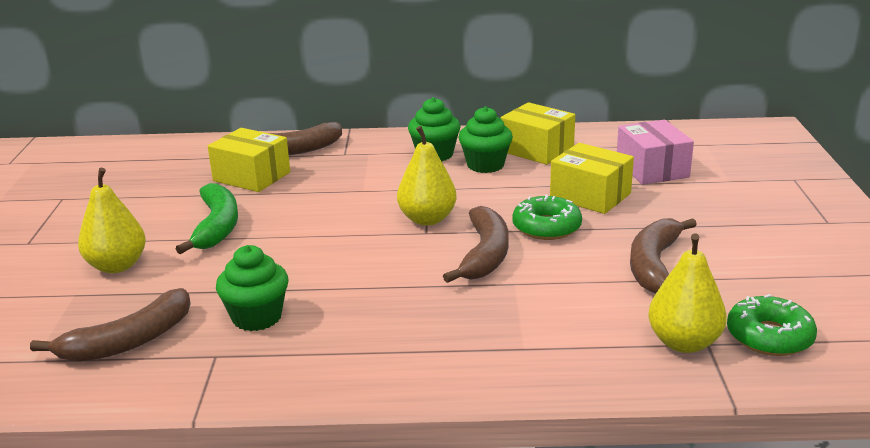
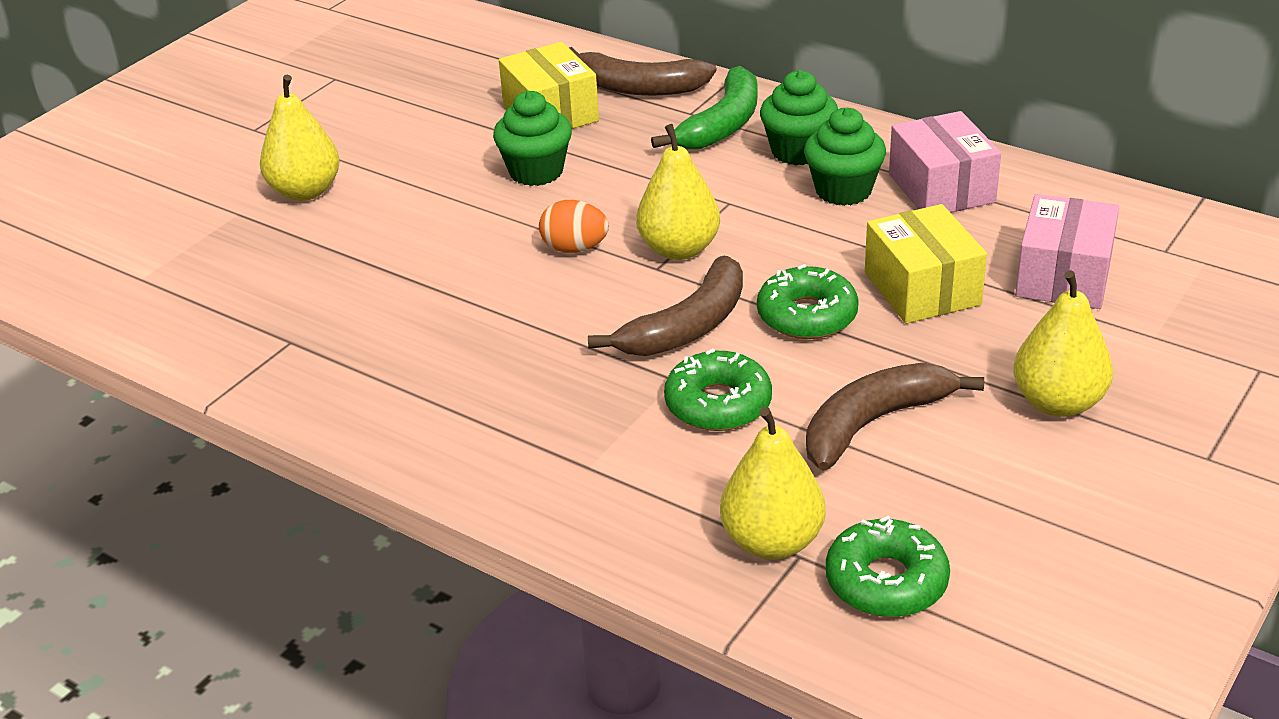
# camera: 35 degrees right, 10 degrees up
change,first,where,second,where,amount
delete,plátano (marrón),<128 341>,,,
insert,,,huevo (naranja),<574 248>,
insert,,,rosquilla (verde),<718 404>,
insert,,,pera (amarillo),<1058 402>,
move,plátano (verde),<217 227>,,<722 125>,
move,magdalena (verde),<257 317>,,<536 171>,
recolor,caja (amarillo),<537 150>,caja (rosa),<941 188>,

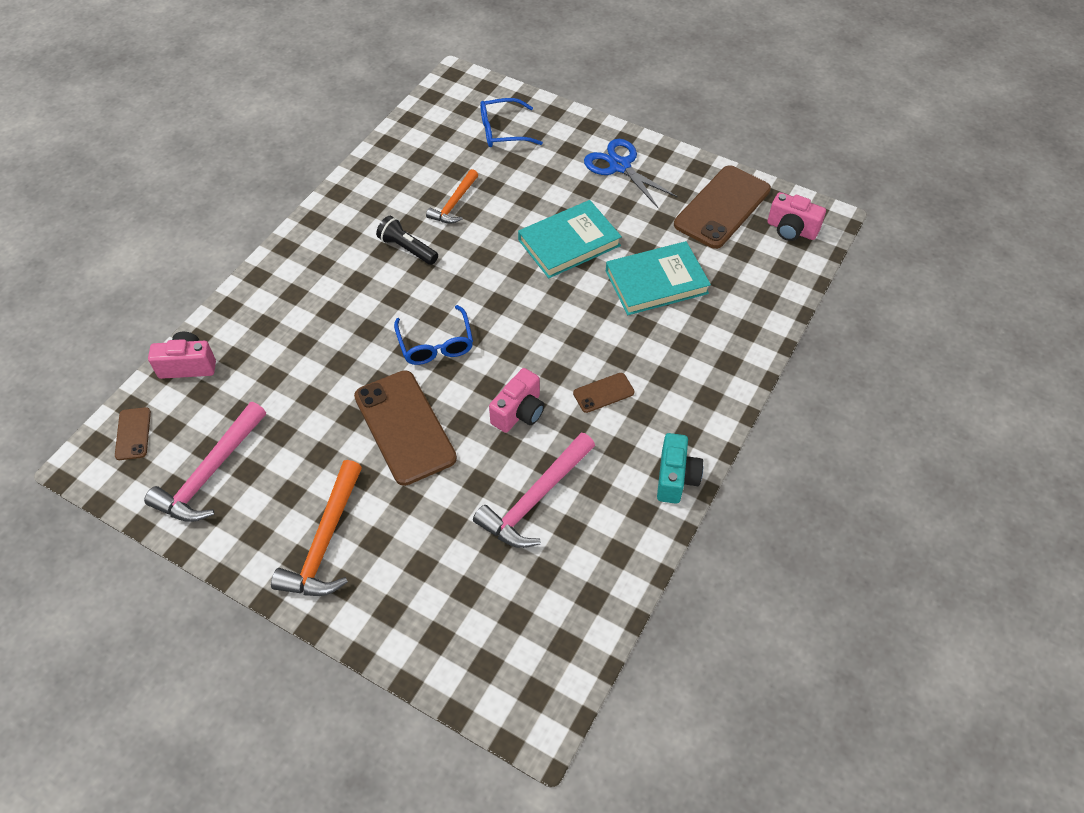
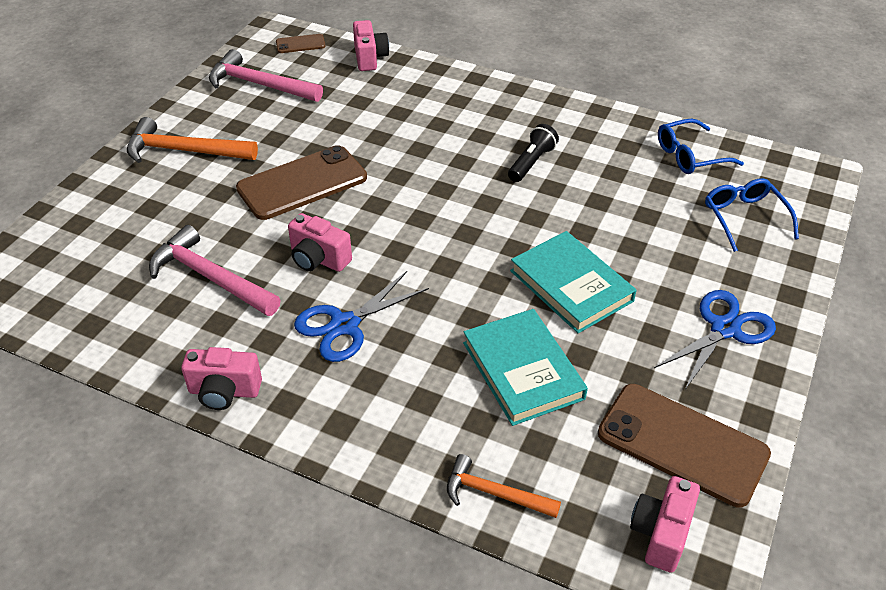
# camera: 85 degrees right, 10 degrees down
change,first,where,second,where,amount
move,gafas (azul),<435 344>,,<690 156>,
move,martillo (naranja),<454 204>,,<494 493>,
replace,móvil (marrón),<603 393>,tijeras (azul),<345 325>,
recolor,cámara (turquesa),<675 478>,cámara (rosa),<224 391>,

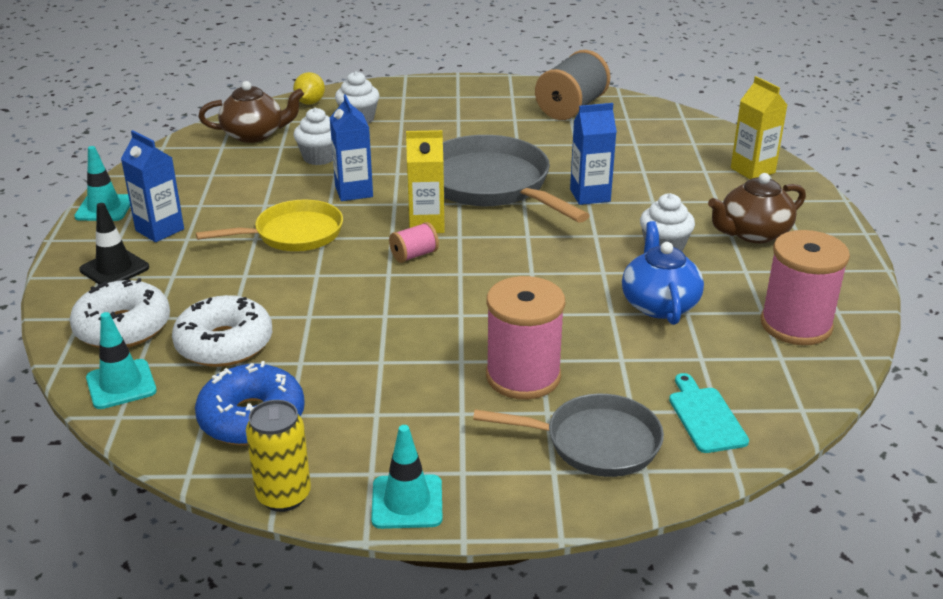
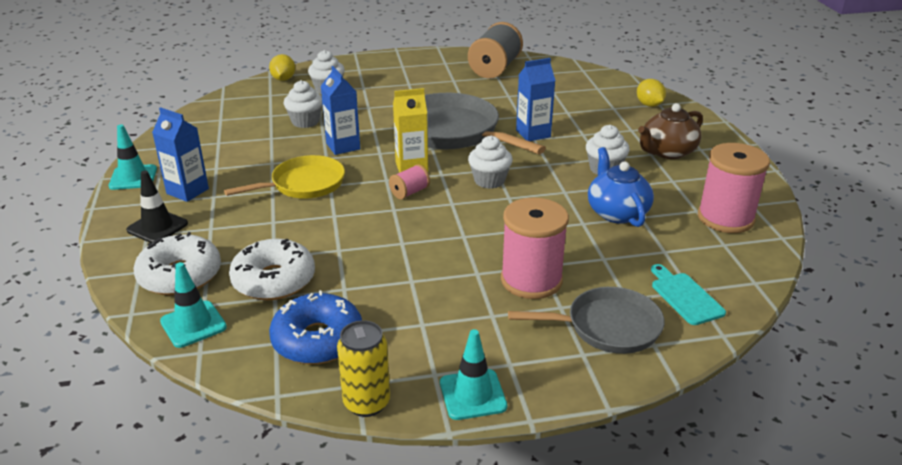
# camera: 10 degrees left, 0 degrees up
change,first,where,second,where,amount
delete,tetera (marrón),<254 135>,,,
insert,,,magdalena (blanco),<489 180>,
replace,cartón de leche (amarillo),<752 170>,limón (amarillo),<649 105>,

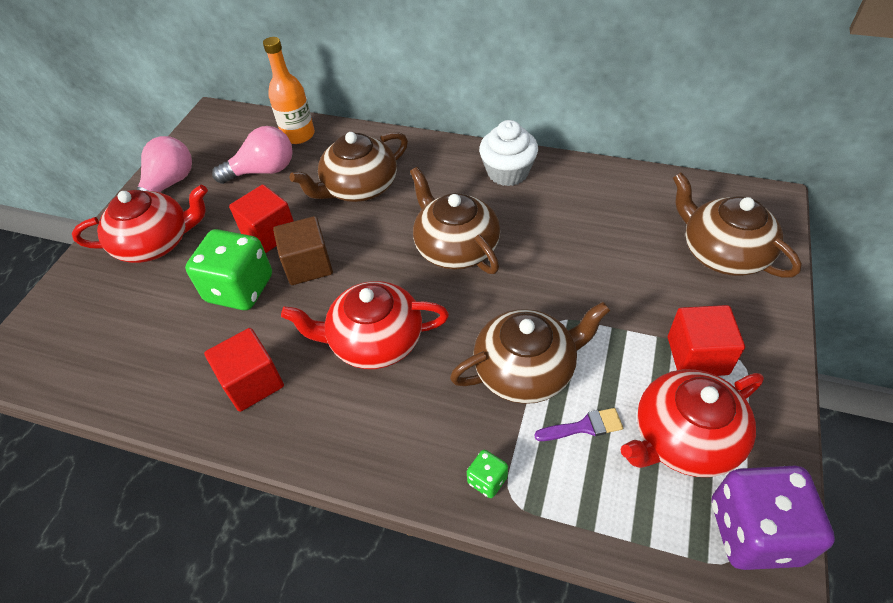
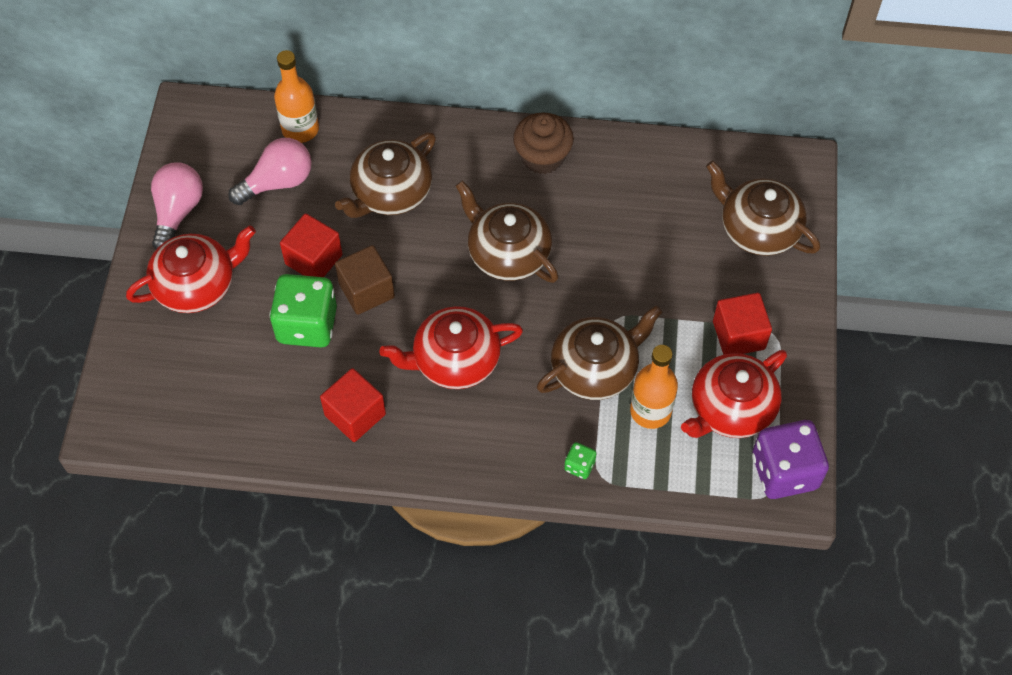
# camera: 15 degrees left, 10 degrees up
change,first,where,second,where,amount
replace,pincel (morado),<584 426>,botella (naranja),<650 411>,
recolor,magdalena (blanco),<508 172>,magdalena (marrón),<542 157>,

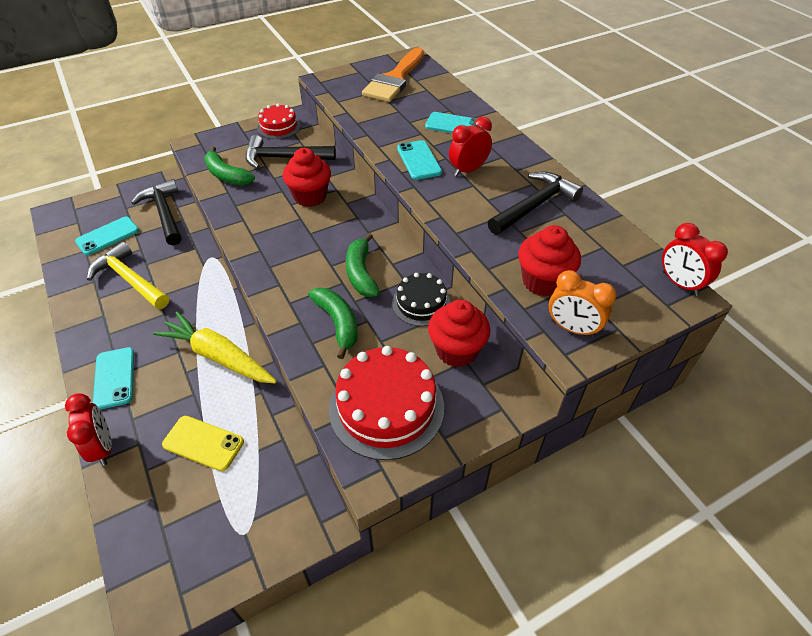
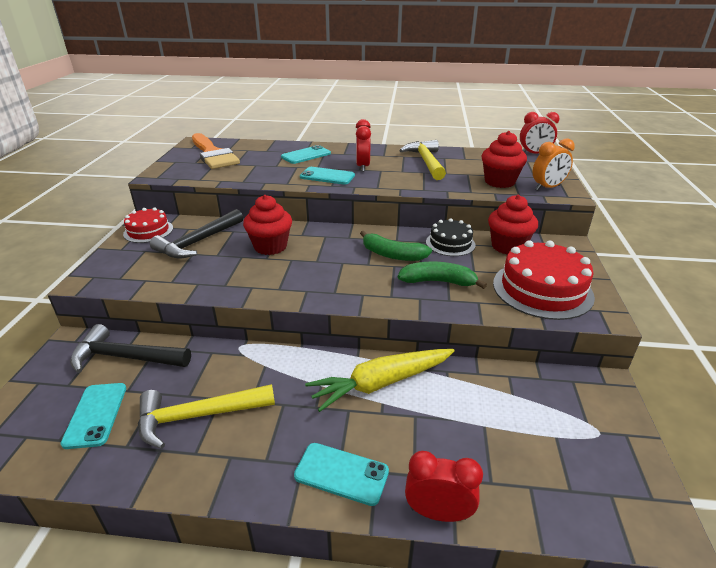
# camera: 55 degrees left, 15 degrees down
change,first,where,second,where,amount
delete,móvil (amarillo),<203 443>,,,
delete,plátano (verde),<227 175>,,,
recolor,martillo (negro),<534 205>,martillo (amarillo),<426 162>,

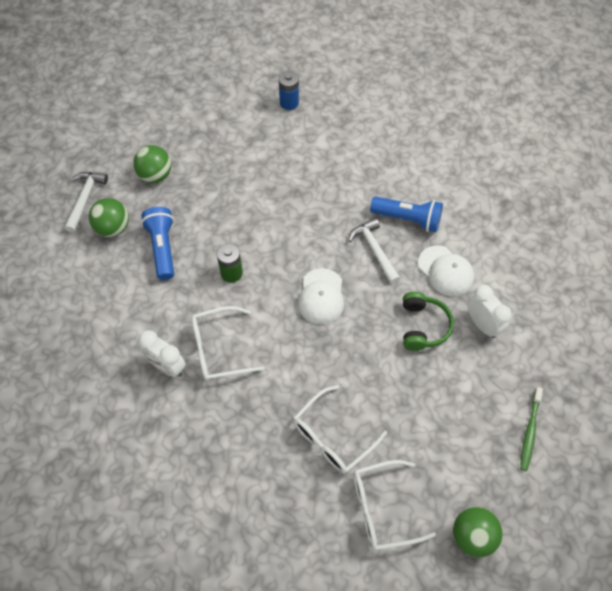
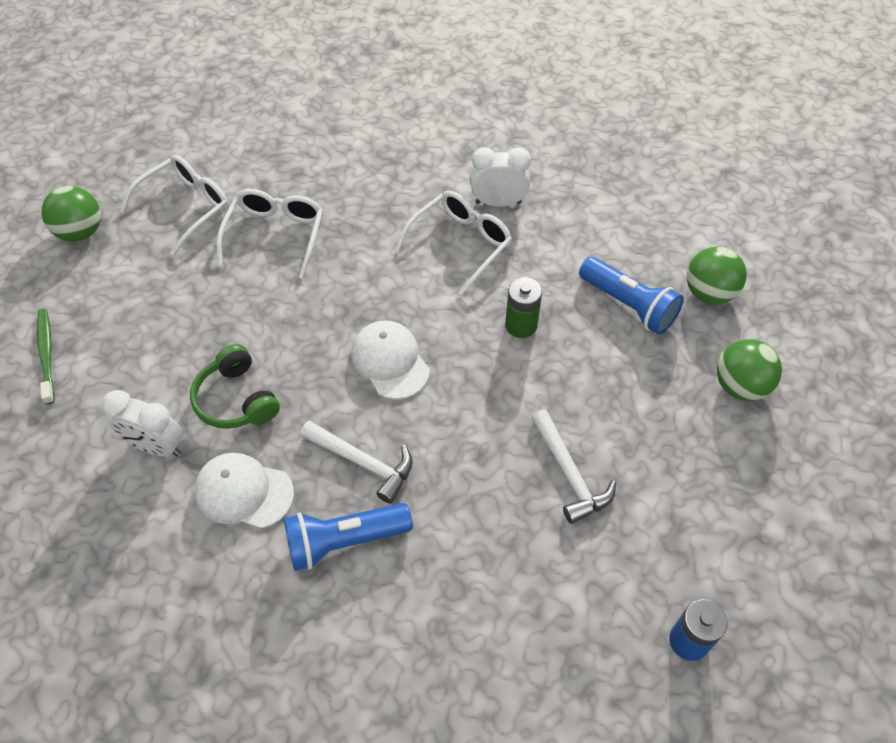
# camera: 145 degrees right, 5 degrees down
change,first,where,second,where,amount
move,martillo (blanco),<85 198>,,<570 474>,

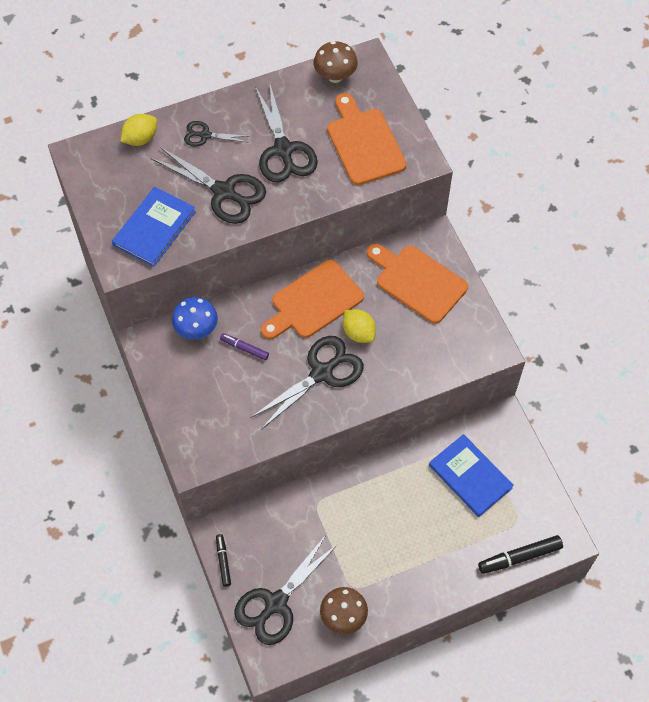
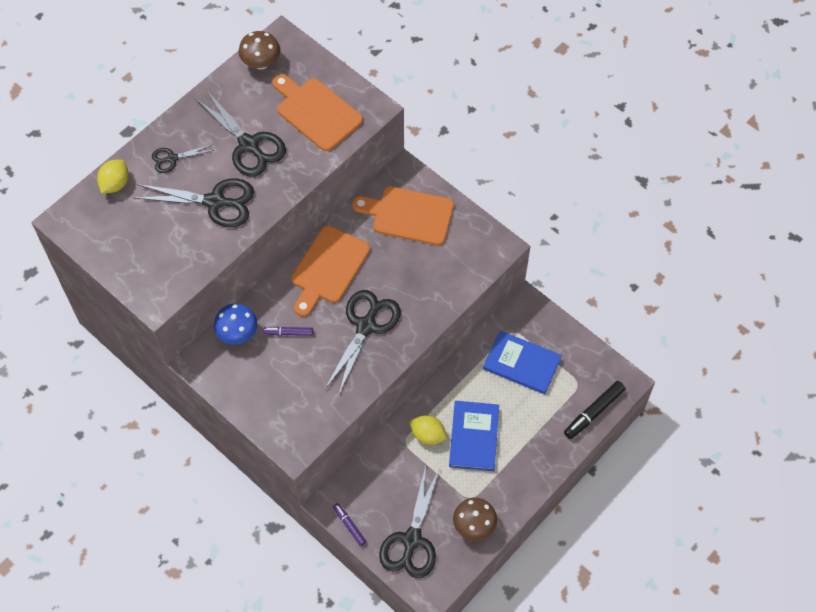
# camera: 25 degrees left, 0 degrees up
change,first,where,second,where,amount
move,libro (azul),<154 228>,,<474 437>,
move,limón (amarillo),<358 333>,,<428 435>,
recolor,rotulador (negro),<223 561>,rotulador (morado),<349 525>,

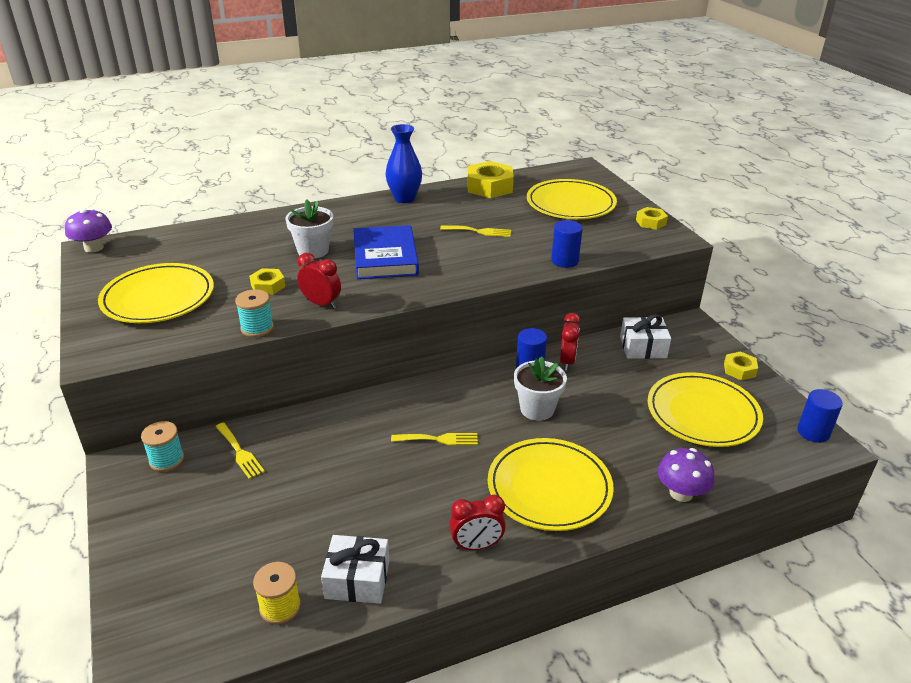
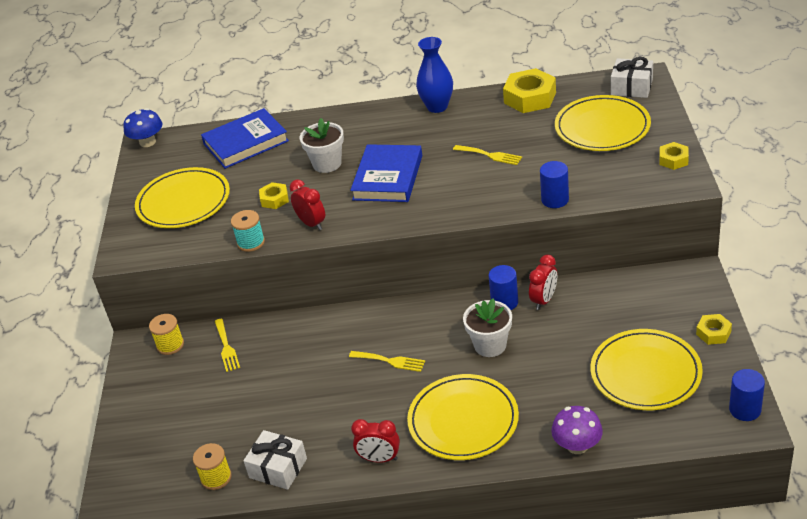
# camera: 25 degrees right, 5 degrees up
change,first,where,second,where,amount
insert,,,libro (azul),<246 142>,
move,regalo (blanco),<643 347>,,<631 87>,
recolor,seta (morado),<94 248>,seta (azul),<147 142>,
recolor,carrete (turquesa),<166 460>,carrete (amarillo),<170 345>,

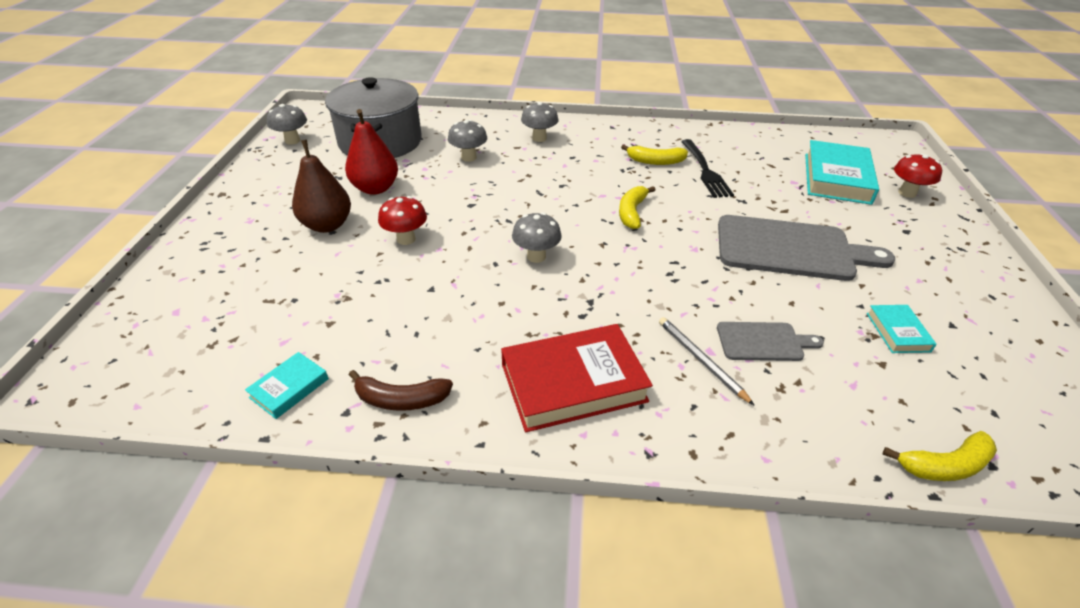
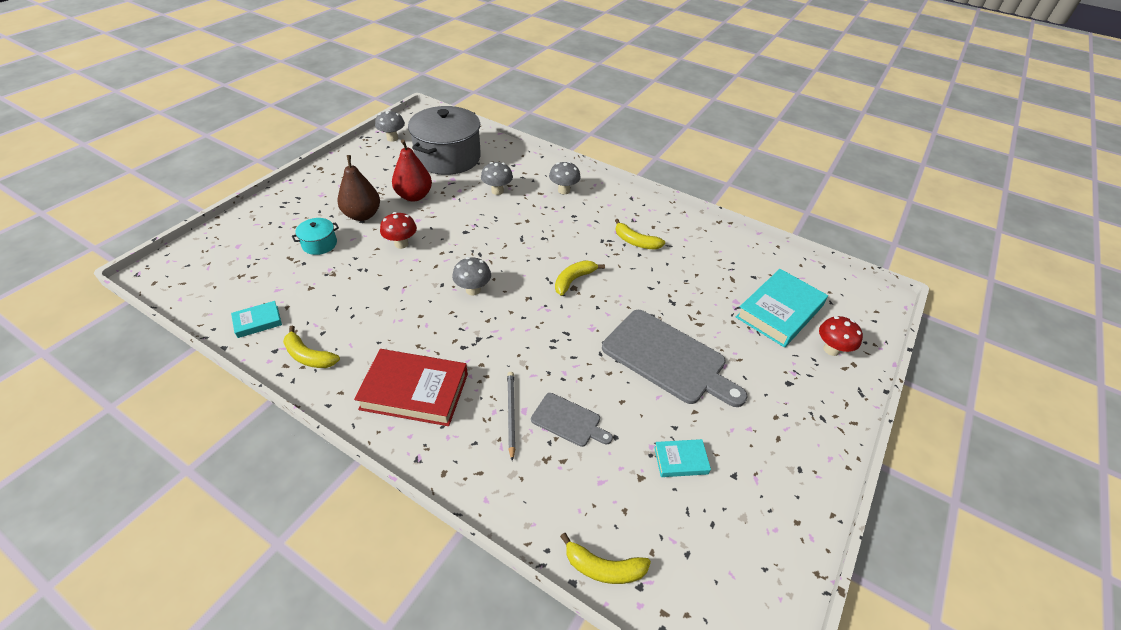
# camera: 25 degrees right, 5 degrees up
change,first,where,second,where,amount
delete,tenedor (negro),<705 170>,,,
insert,,,olla (turquesa),<319 244>,
recolor,plátano (marrón),<401 399>,plátano (amarillo),<309 356>,
rotate,libro (turquesa),<897 332>,,<680 460>,60 degrees clockwise

